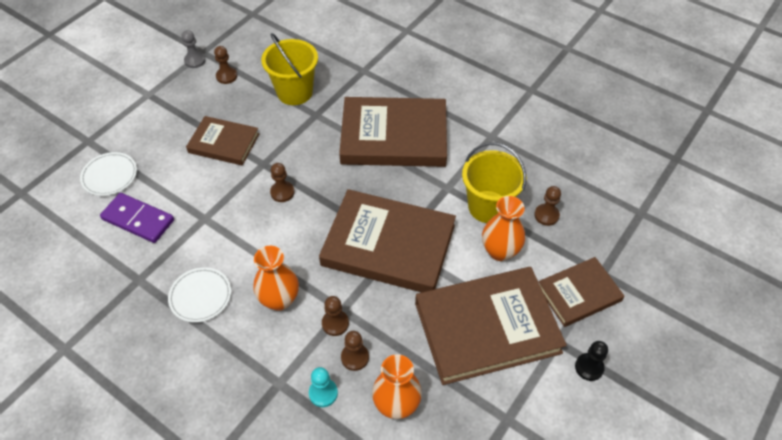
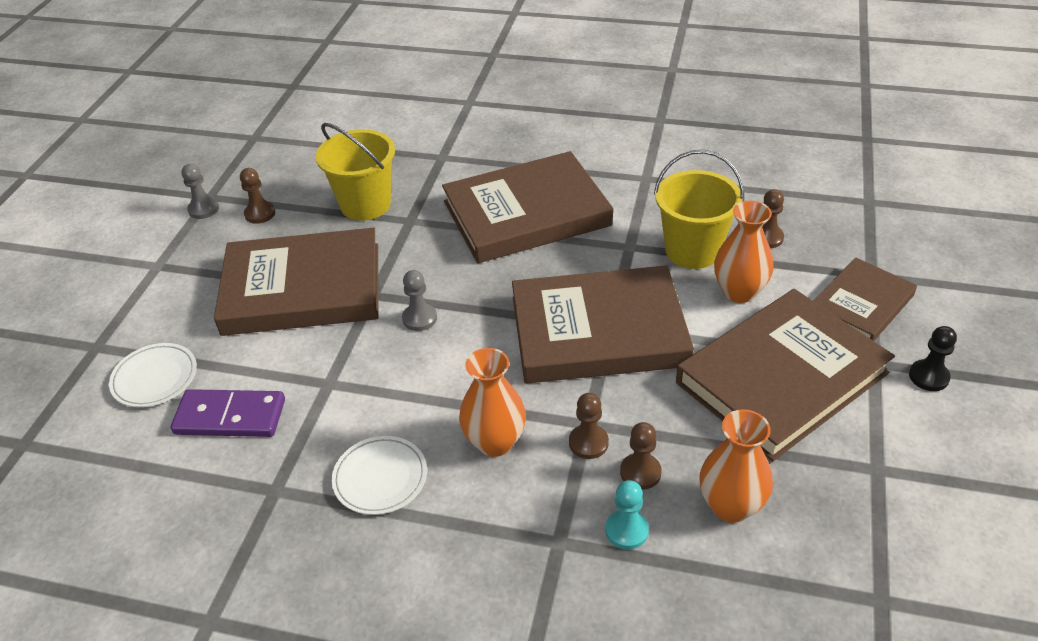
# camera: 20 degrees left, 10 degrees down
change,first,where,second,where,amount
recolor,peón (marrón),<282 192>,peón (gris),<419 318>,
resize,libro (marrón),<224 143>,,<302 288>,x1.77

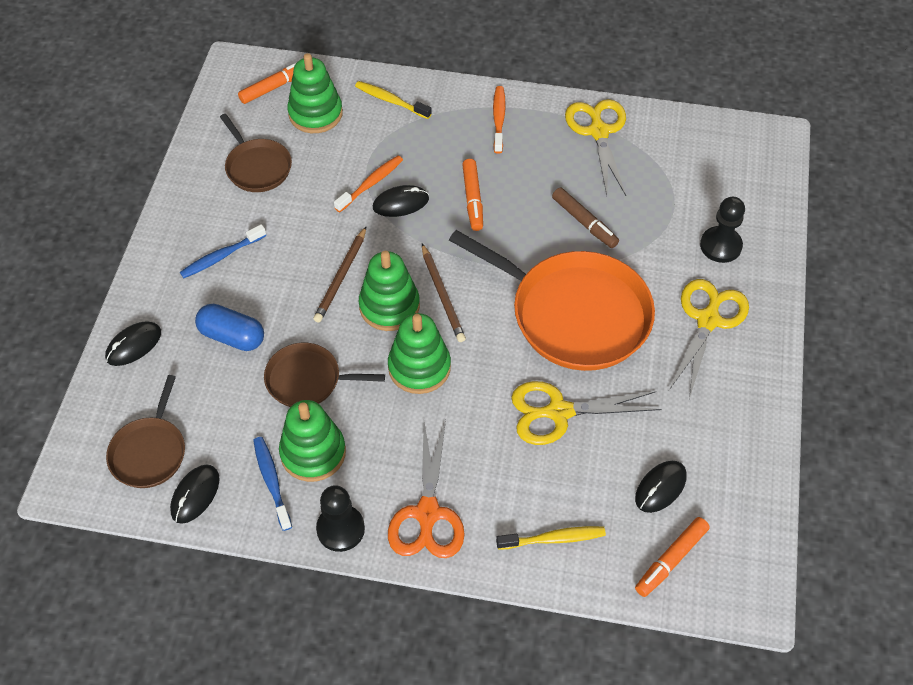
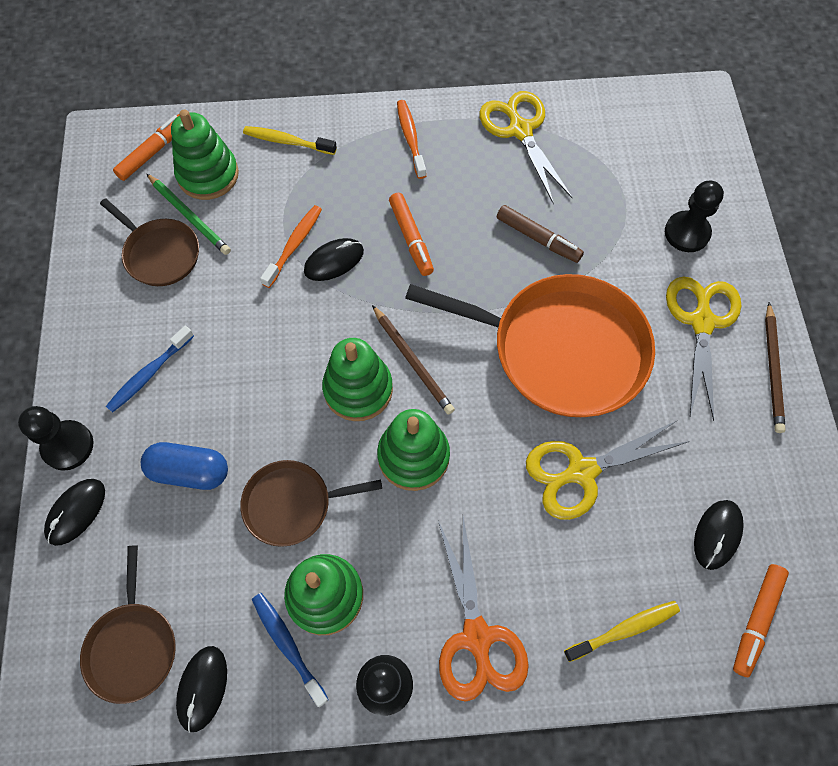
# camera: 15 degrees left, 10 degrees up
change,first,where,second,where,amount
insert,,,peón (negro),<68 446>,
insert,,,lápiz (verde),<189 216>,
move,lápiz (marrón),<341 277>,,<773 370>,

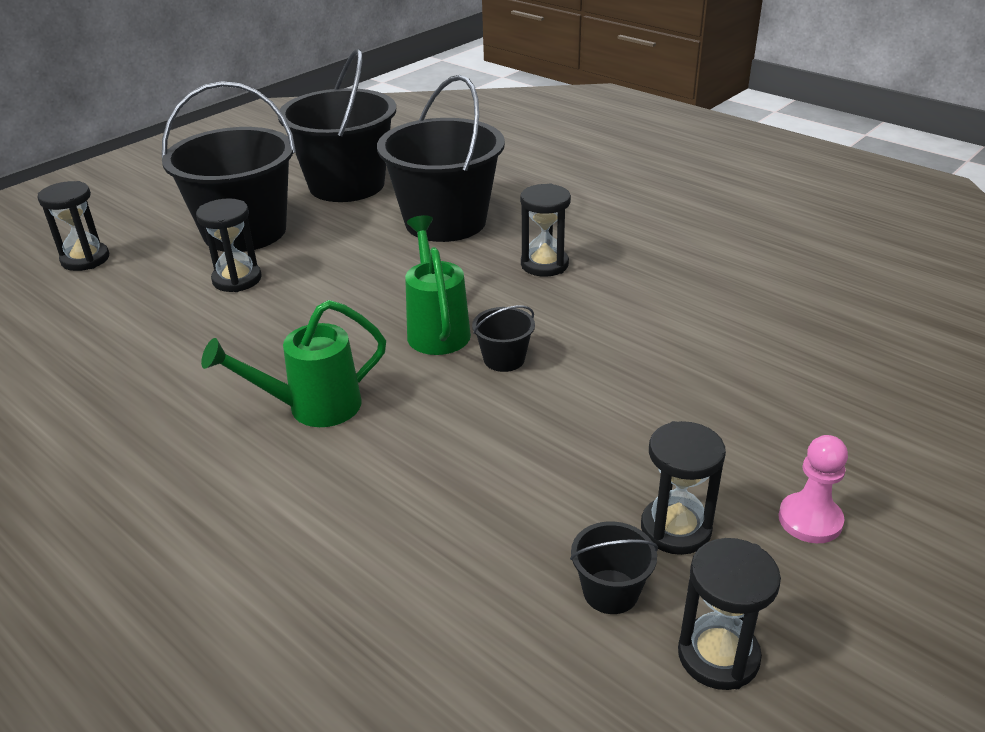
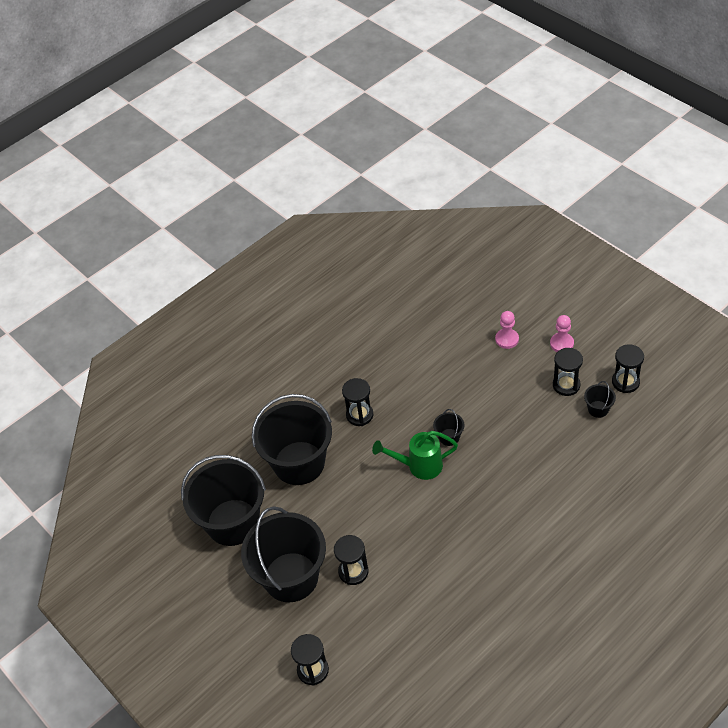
# camera: 80 degrees left, 15 degrees up
change,first,where,second,where,amount
delete,regadera (verde),<312 408>,,,
insert,,,peón (rosa),<507 339>,

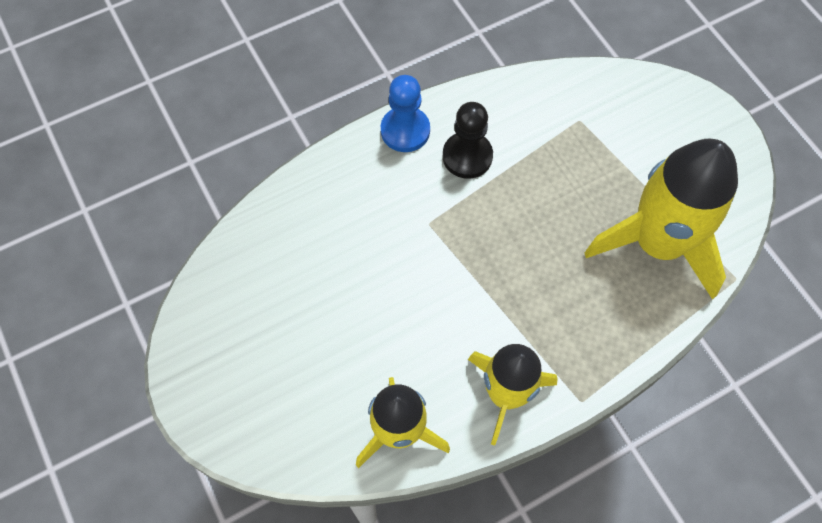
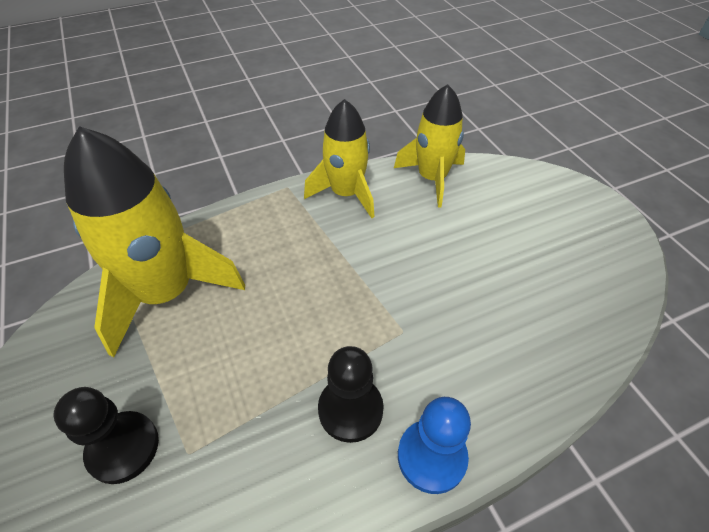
# camera: 175 degrees left, 15 degrees down
change,first,where,second,where,amount
insert,,,peón (negro),<123 448>,

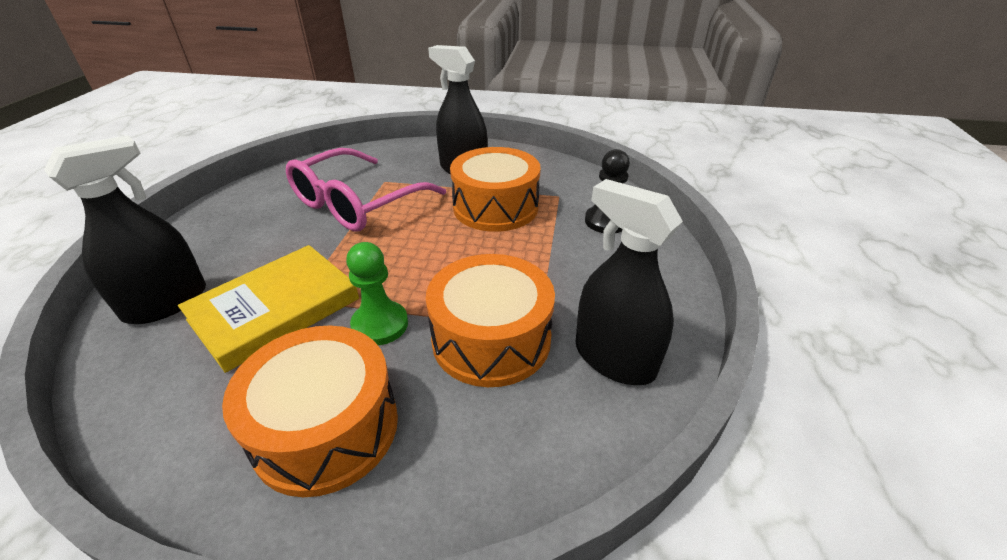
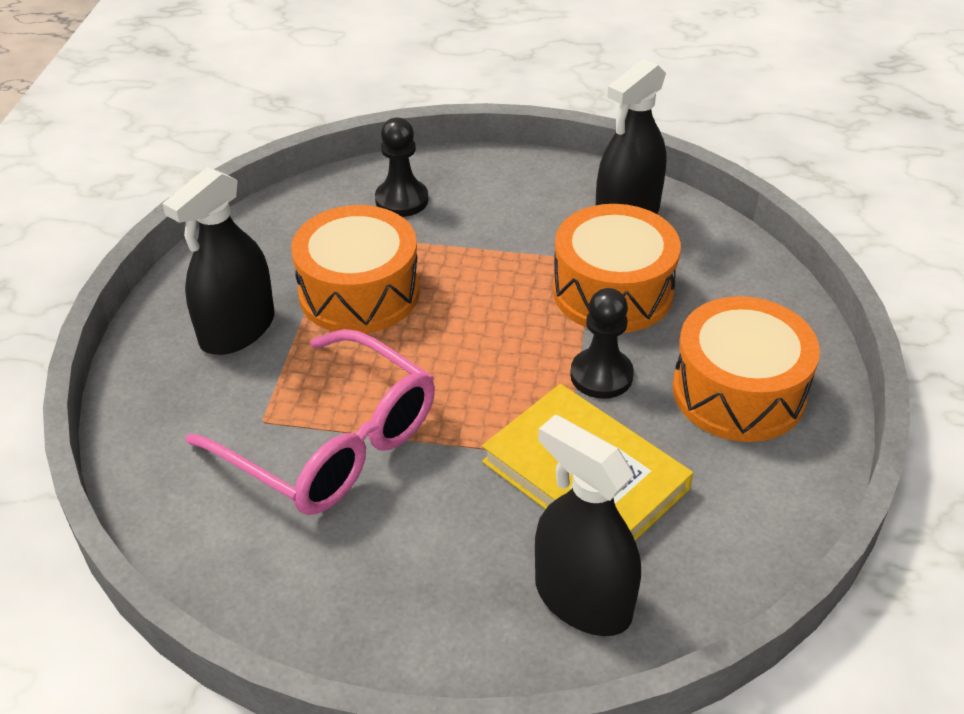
# camera: 90 degrees left, 5 degrees up
change,first,where,second,where,amount
recolor,peón (verde),<380 325>,peón (negro),<601 375>,

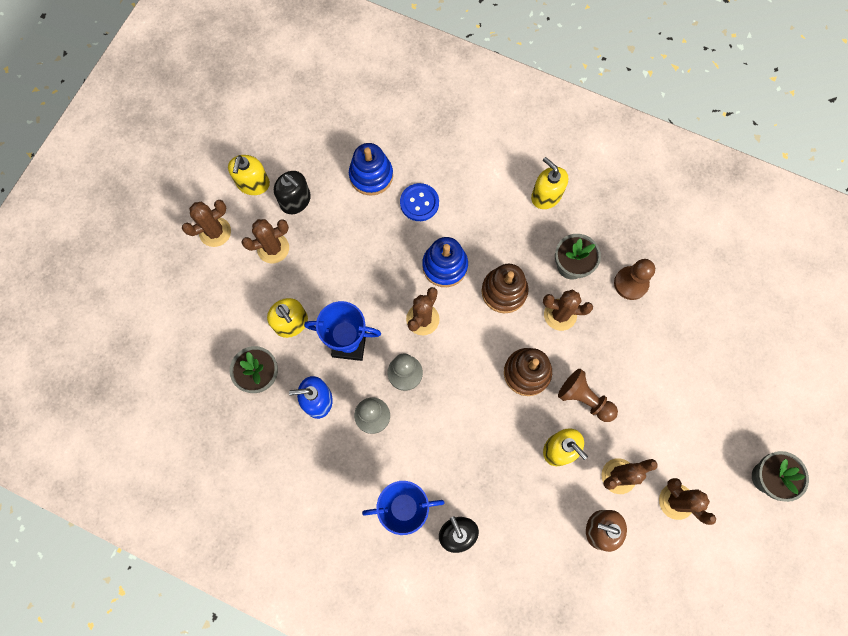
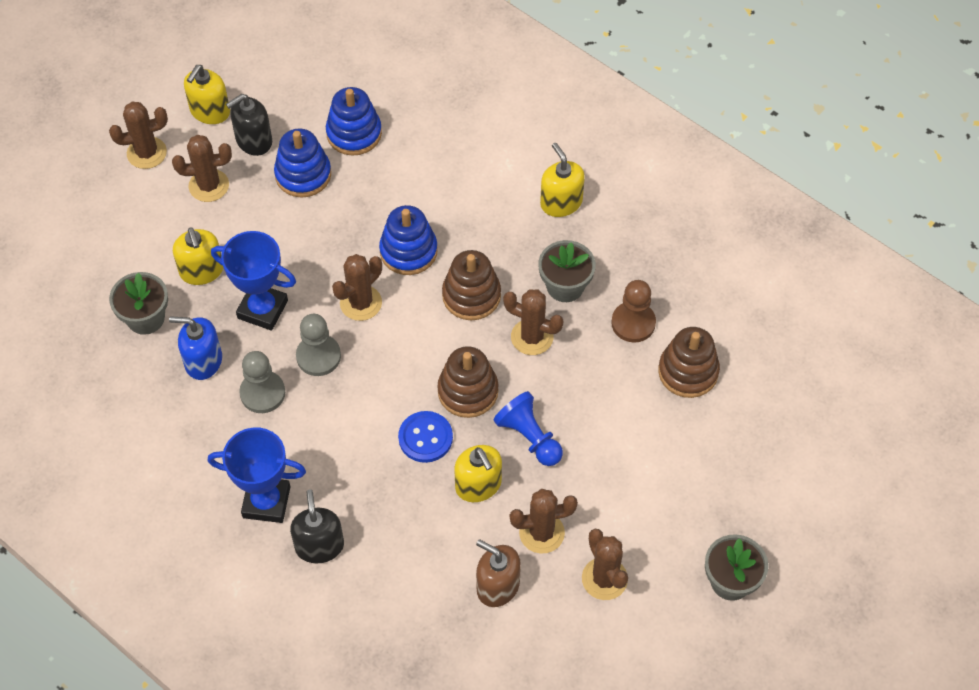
# camera: 15 degrees right, 15 degrees down
change,first,where,second,where,amount
insert,,,juguete apilable (azul),<303 175>,
insert,,,juguete apilable (marrón),<688 372>,
move,botón (azul),<419 203>,,<425 438>,
recolor,peón (marrón),<584 399>,peón (azul),<529 437>,
rotate,dispensador de jabón (negro),<295 201>,,<254 140>,90 degrees clockwise

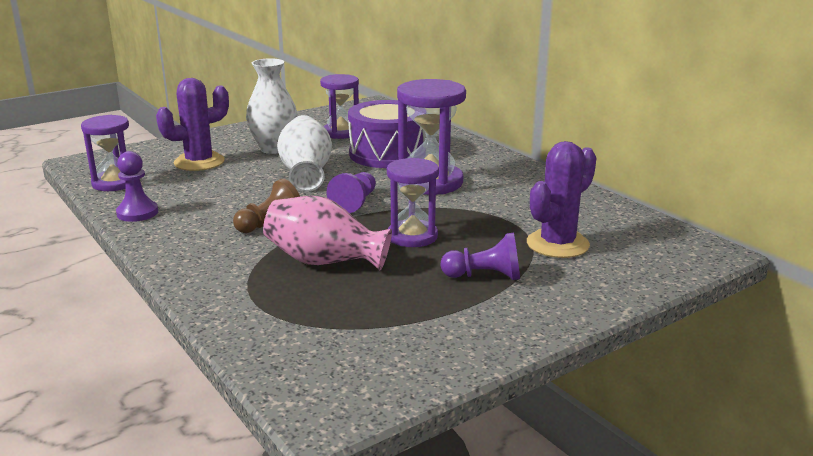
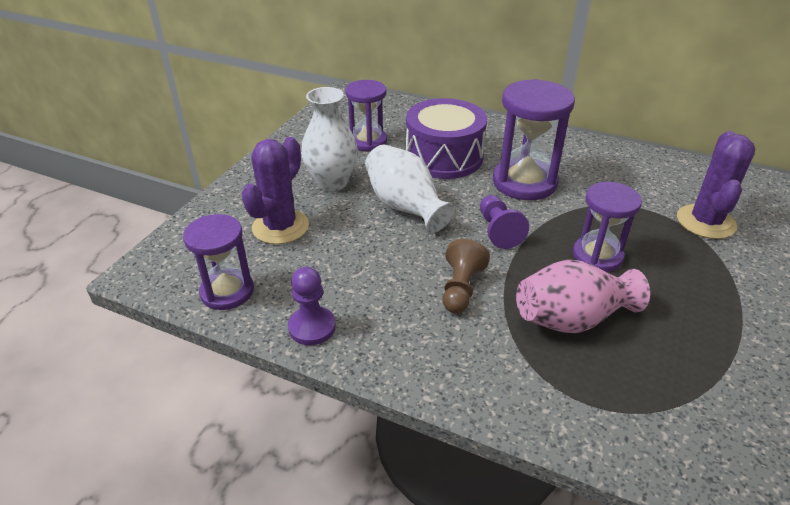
# camera: 30 degrees left, 15 degrees up
change,first,where,second,where,amount
delete,peón (morado),<485 276>,,,

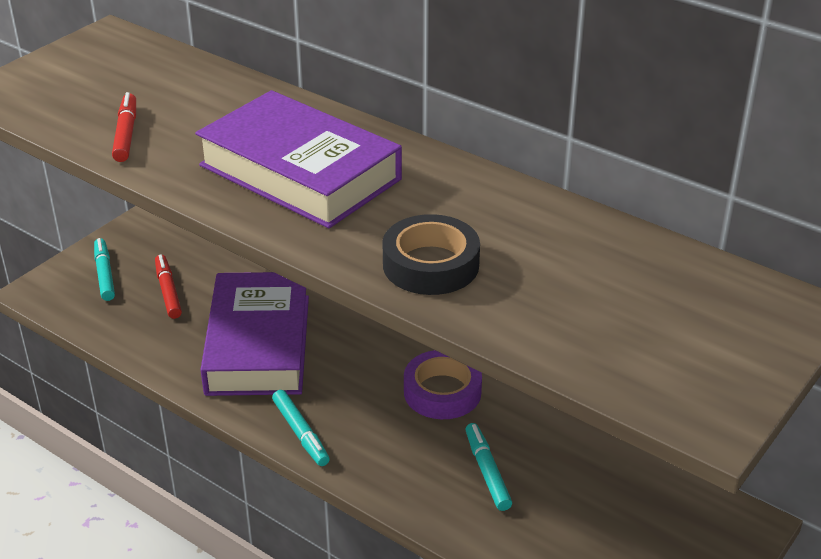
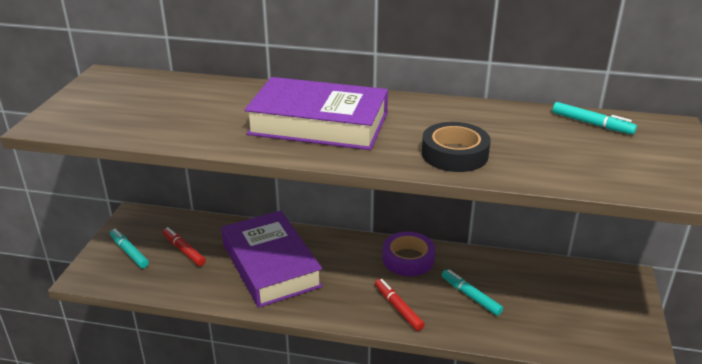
# camera: 25 degrees left, 5 degrees down
change,first,where,second,where,amount
move,rotulador (rojo),<126 134>,,<398 308>,
move,rotulador (turquesa),<301 433>,,<592 124>,

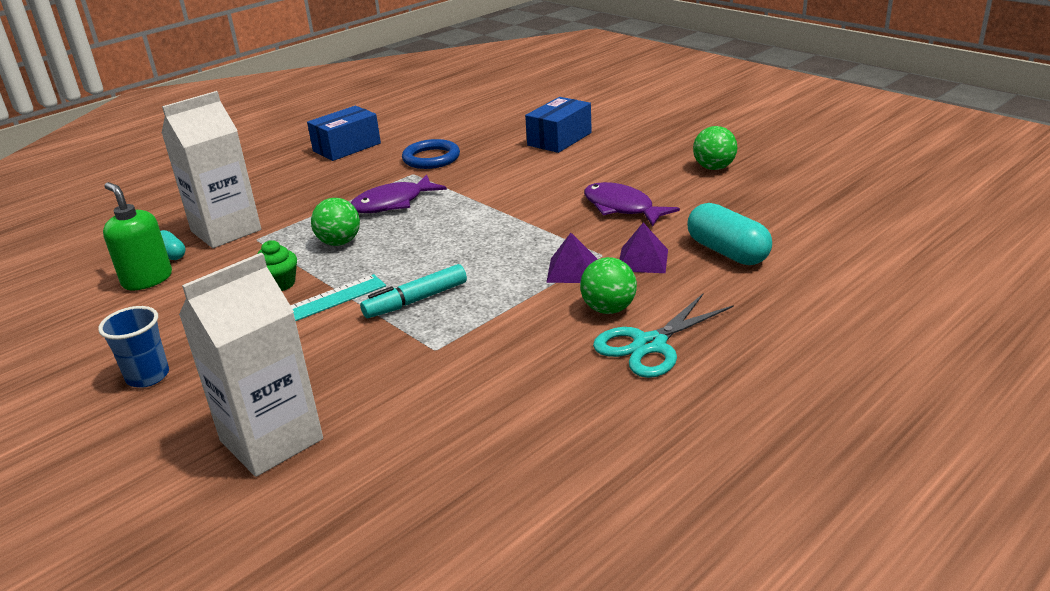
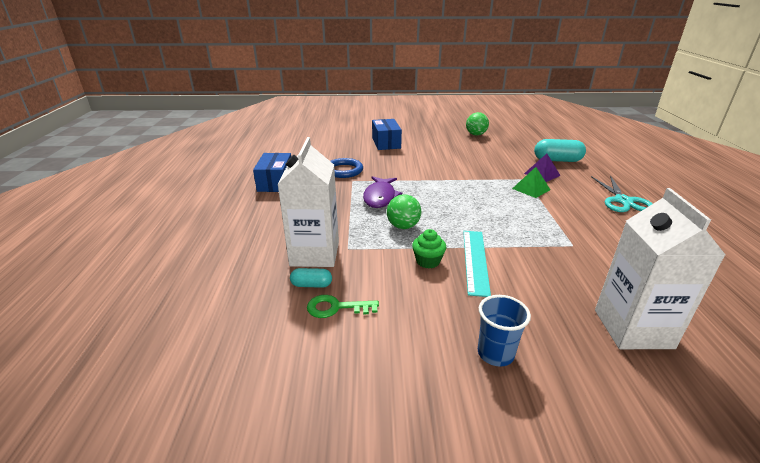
# camera: 50 degrees left, 0 degrees up
change,first,where,second,where,amount
delete,rotulador (turquesa),<416 300>,,,
delete,pelota (verde),<608 309>,,,
delete,pez (morado),<622 208>,,,
replace,dispensador de jabón (verde),<147 279>,llave (verde),<336 308>,
recolor,pirámide (morado),<572 270>,pirámide (verde),<531 189>,

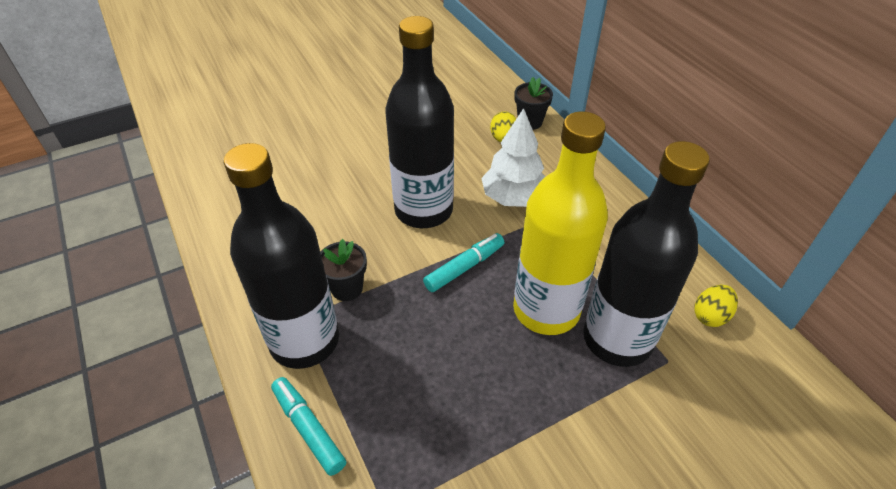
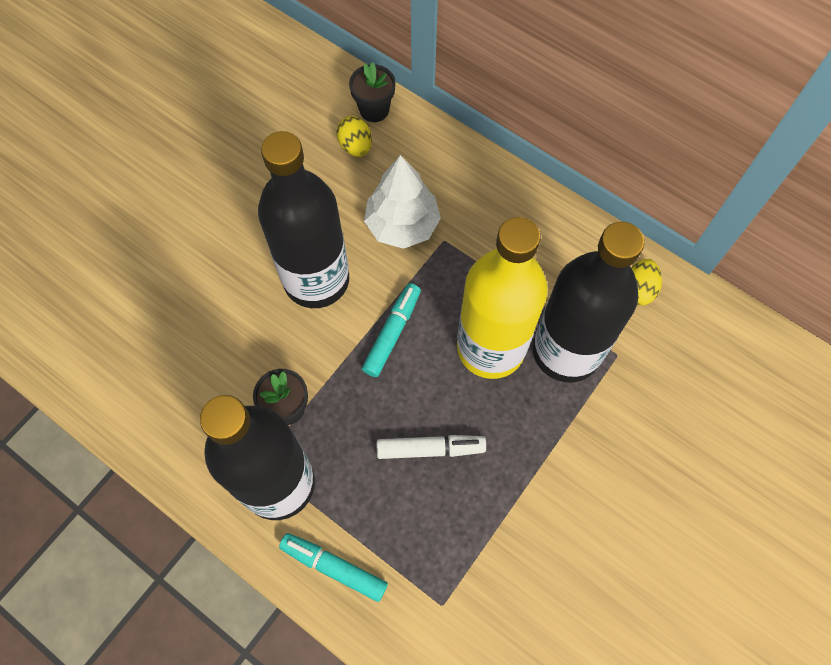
# camera: 25 degrees left, 20 degrees up
change,first,where,second,where,amount
insert,,,rotulador (blanco),<430 449>,

